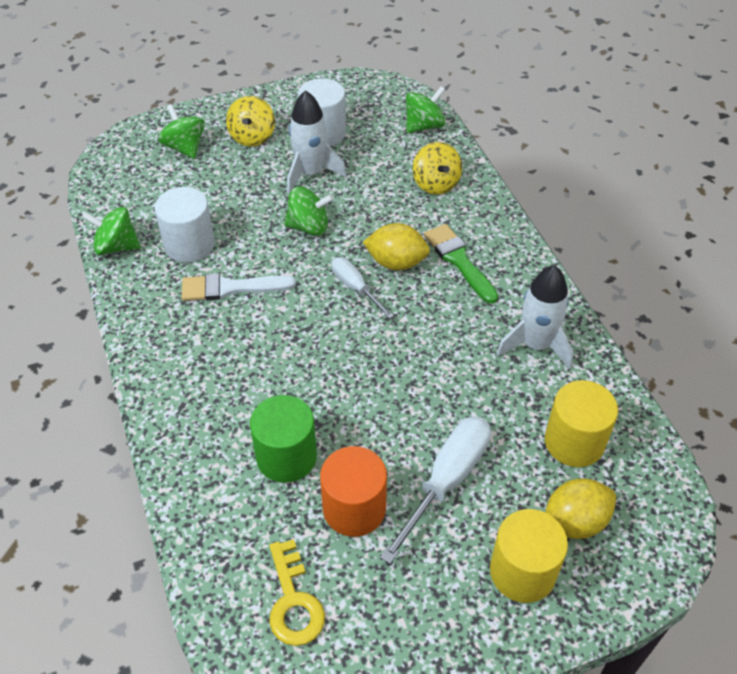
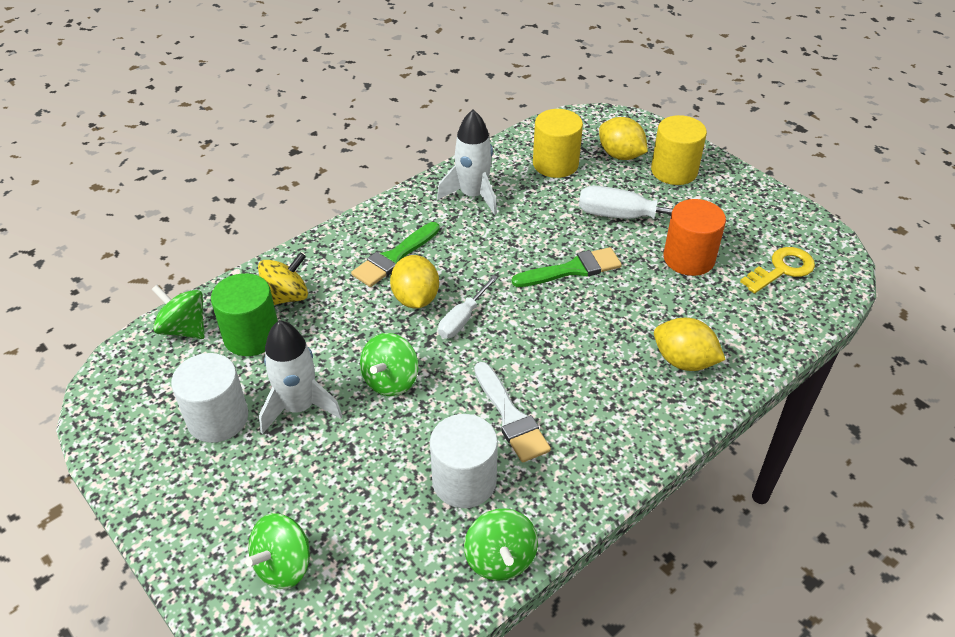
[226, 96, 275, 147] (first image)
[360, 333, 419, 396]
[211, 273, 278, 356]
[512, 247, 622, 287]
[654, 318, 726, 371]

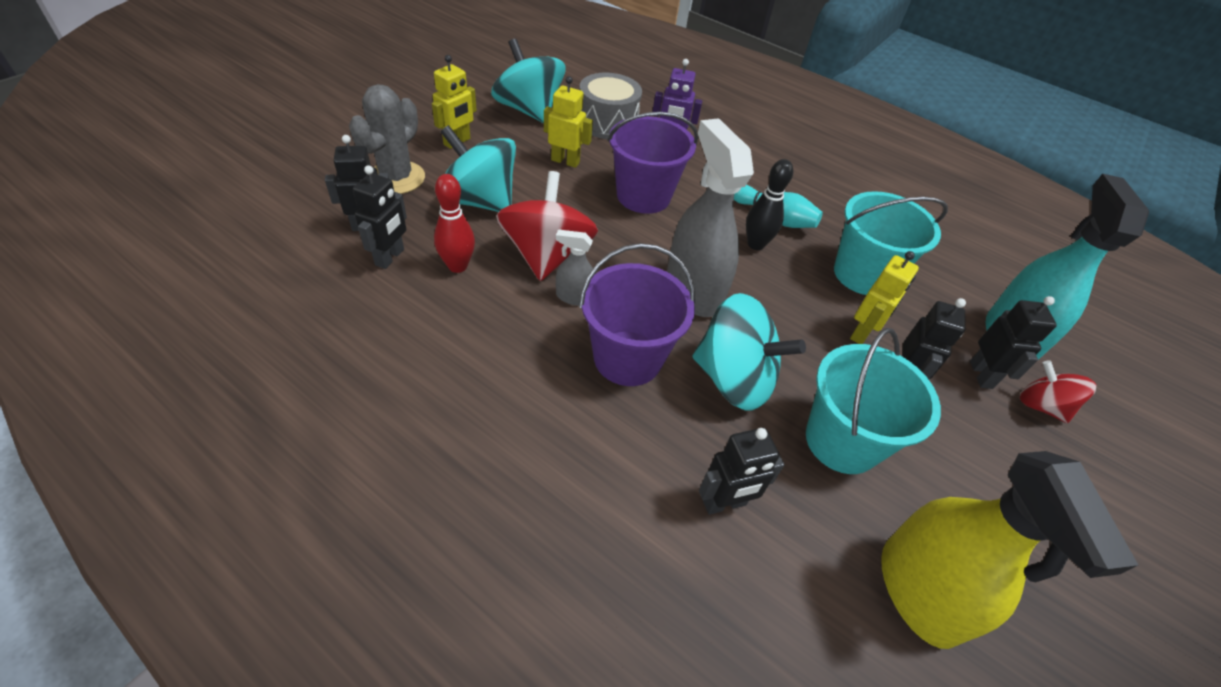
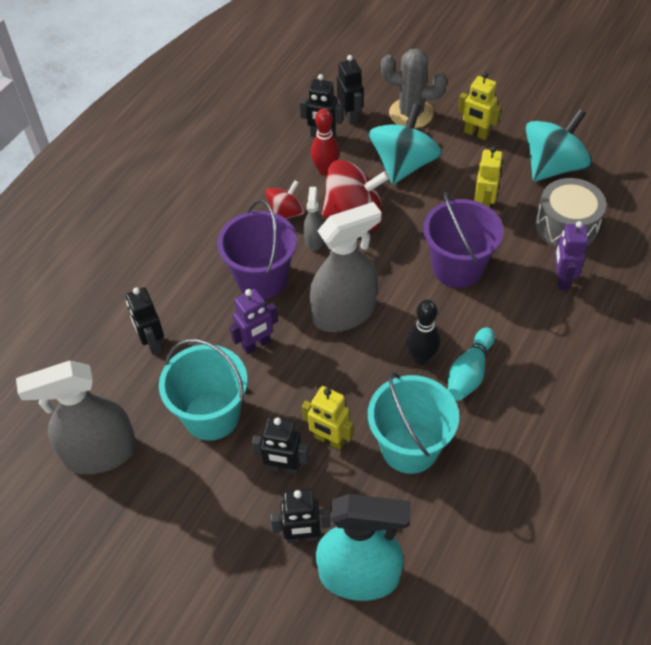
[229, 289, 278, 354]
[265, 180, 305, 219]
[16, 361, 137, 474]

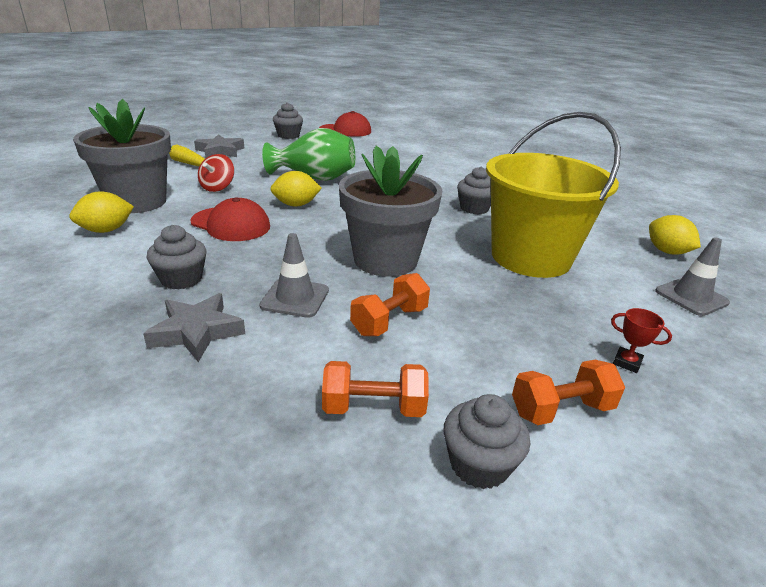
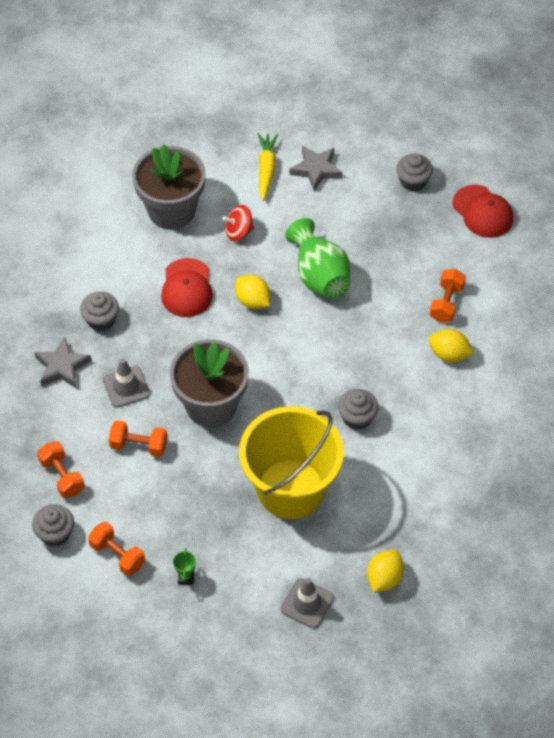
[429, 329, 474, 362]
[173, 548, 196, 585]
[429, 269, 466, 322]

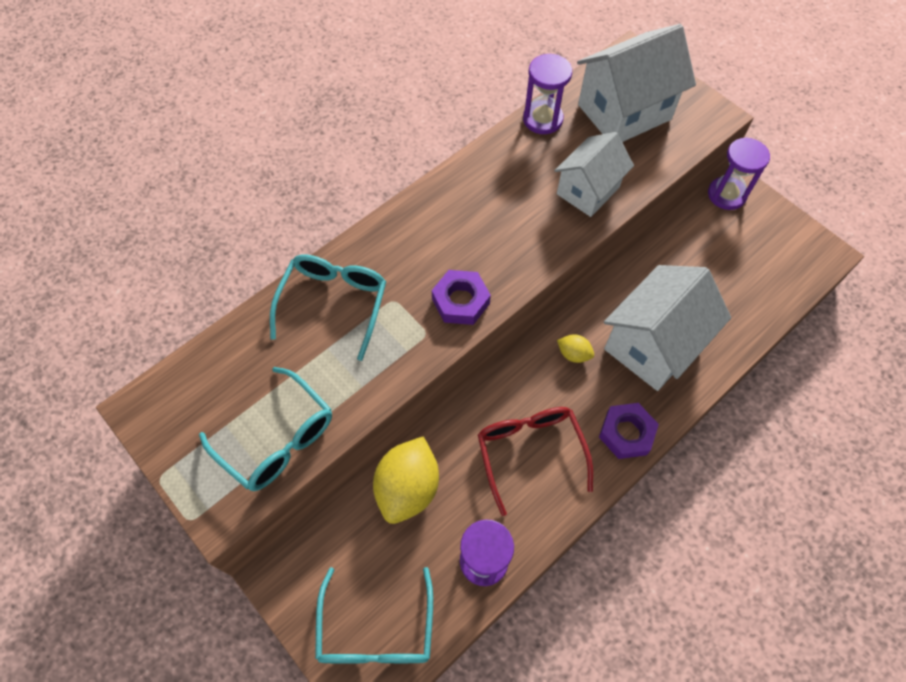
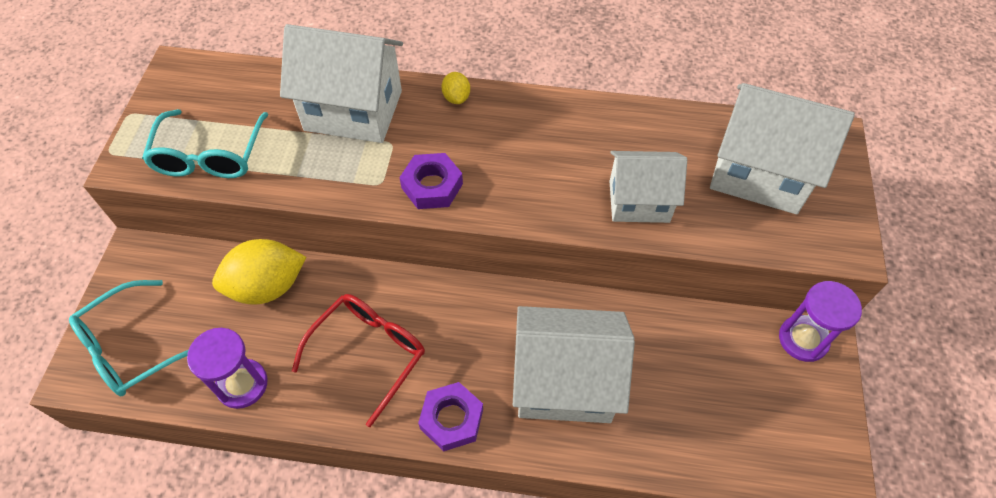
[523, 54, 572, 134] (first image)
[280, 24, 403, 143]
[441, 72, 470, 104]

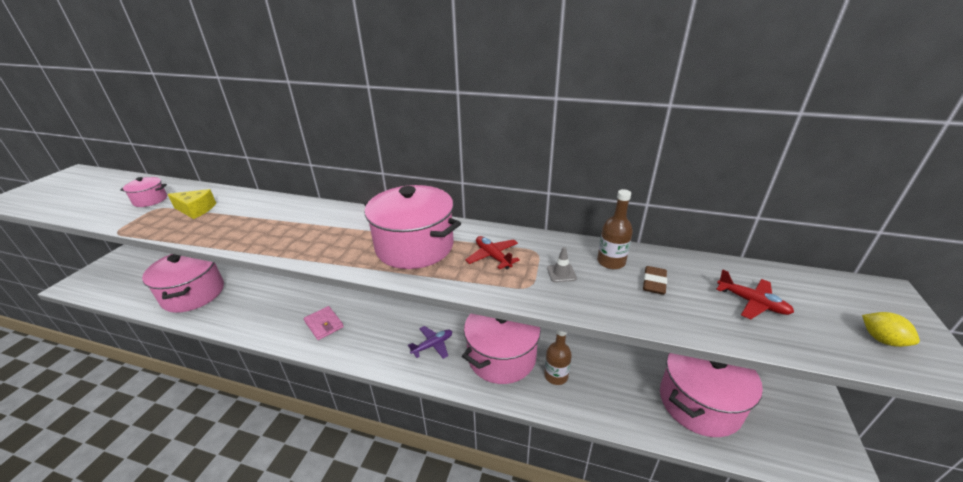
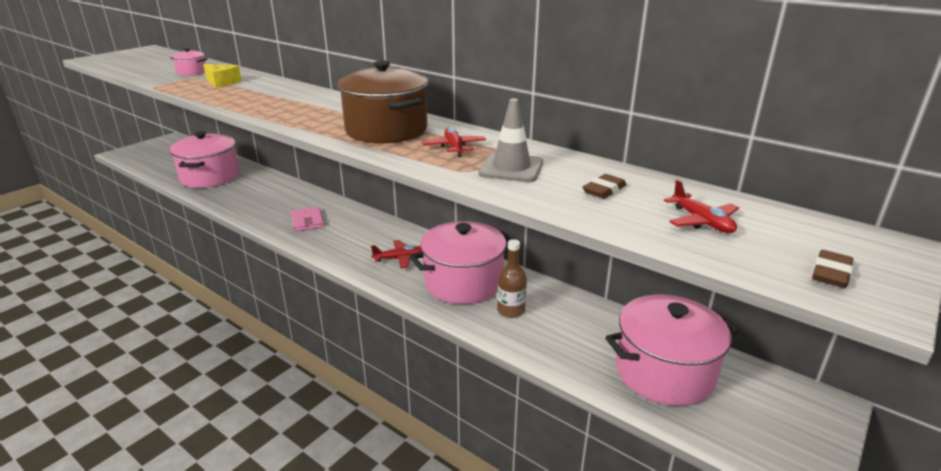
[337, 61, 428, 143]
[597, 189, 633, 269] (first image)
[479, 98, 543, 182]
[812, 250, 853, 288]
[371, 240, 422, 268]

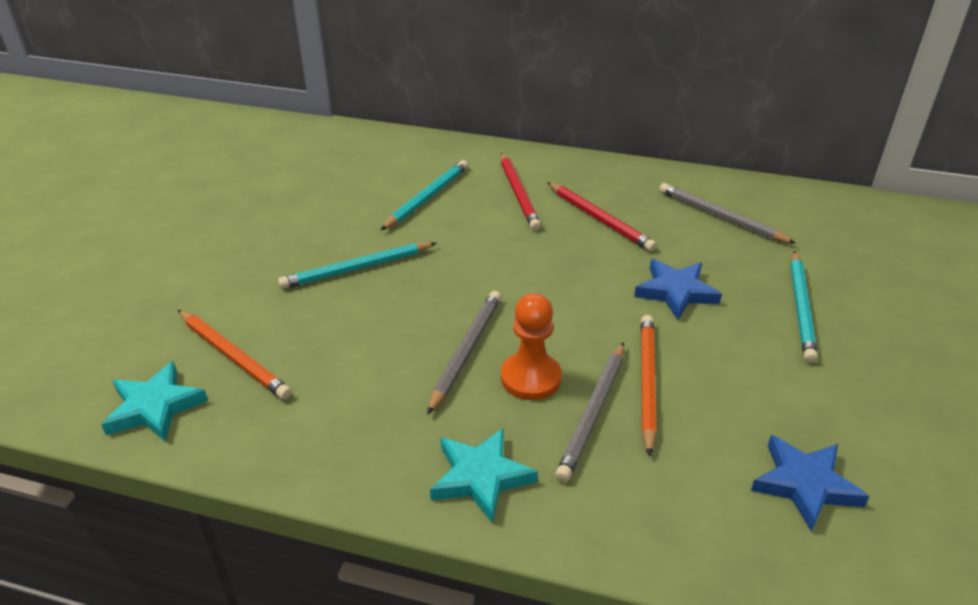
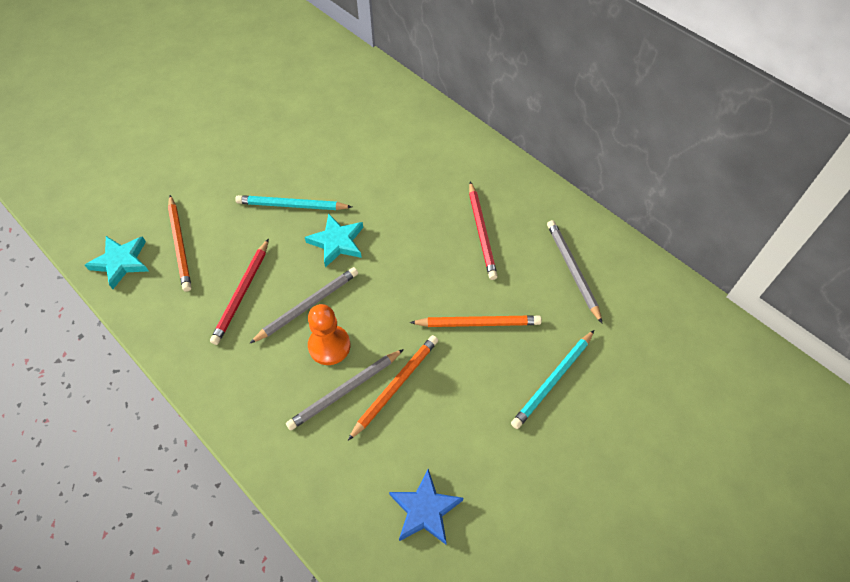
[210, 238, 269, 345]
[381, 160, 468, 230] (first image)
[410, 315, 542, 327]
[305, 213, 363, 267]

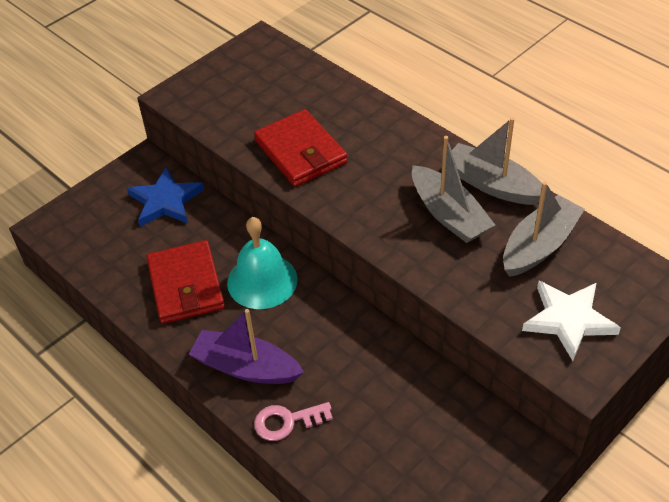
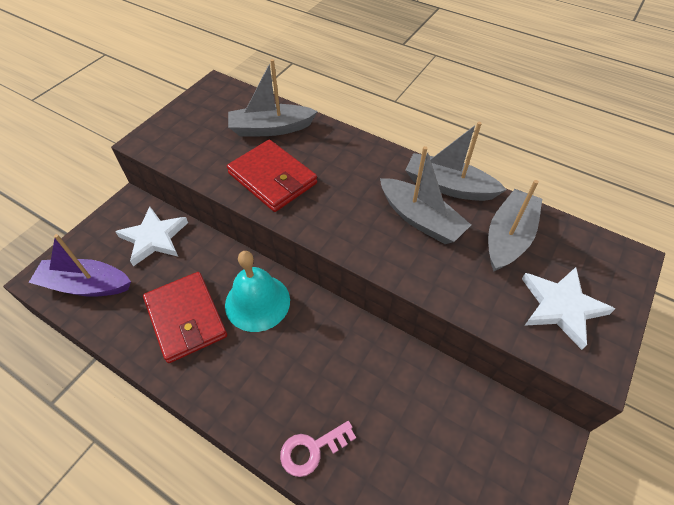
[115, 206, 188, 266]
[28, 234, 131, 297]
[228, 59, 318, 137]

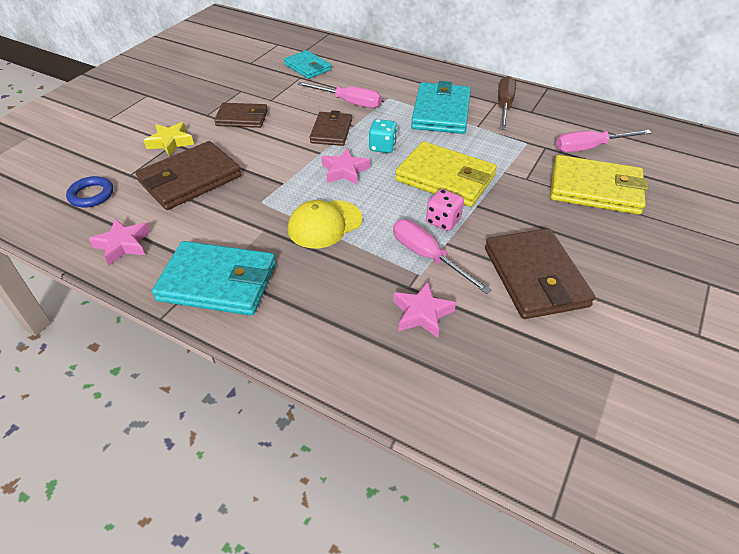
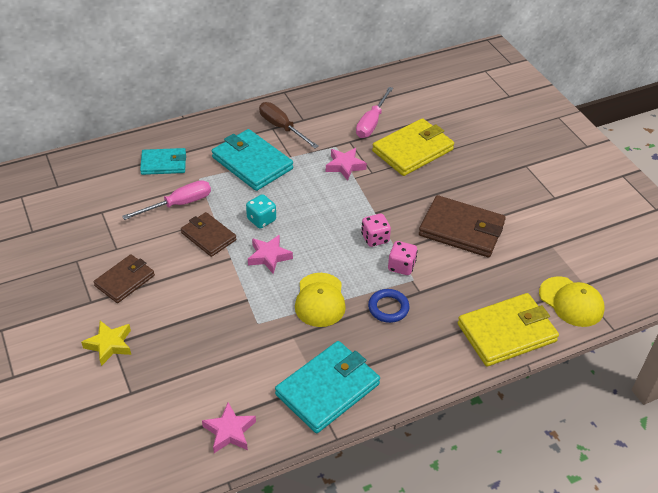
[140, 148, 186, 175]
[136, 141, 242, 210] (first image)
[458, 293, 559, 366]
[368, 289, 409, 323]
[388, 241, 418, 275]
[326, 148, 367, 181]
[539, 276, 605, 327]

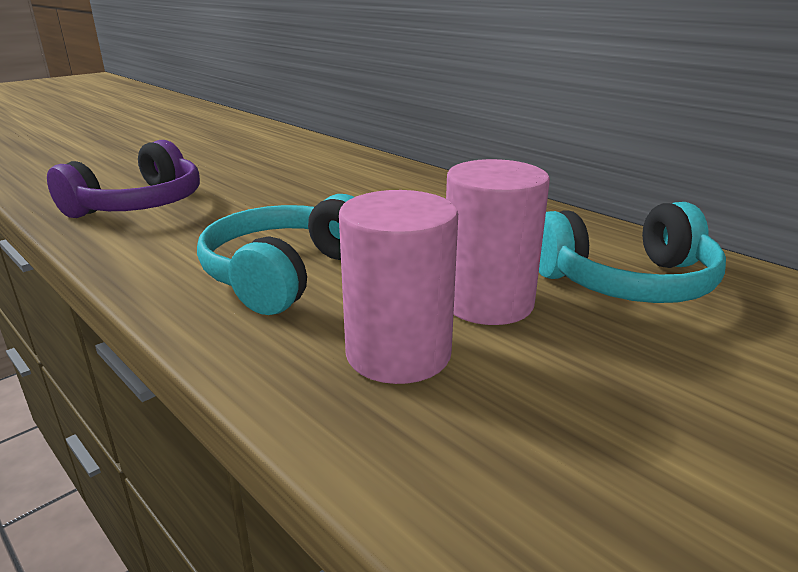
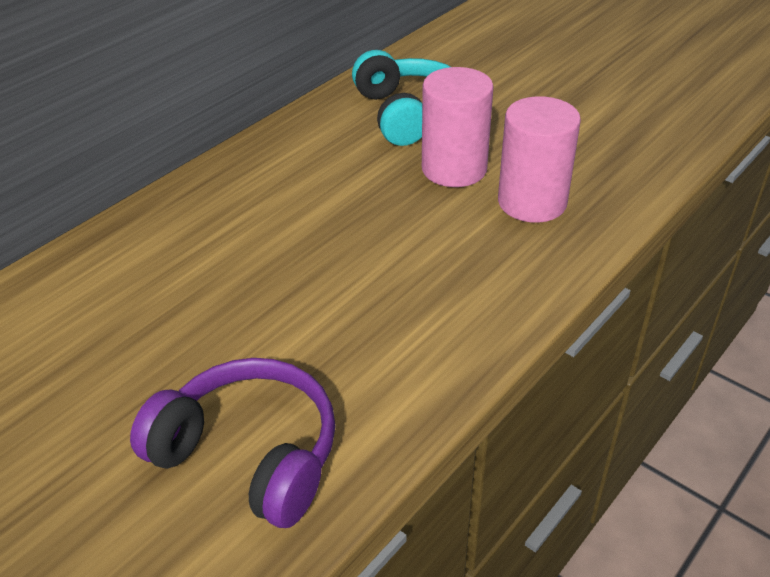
[197, 194, 354, 315] (first image)

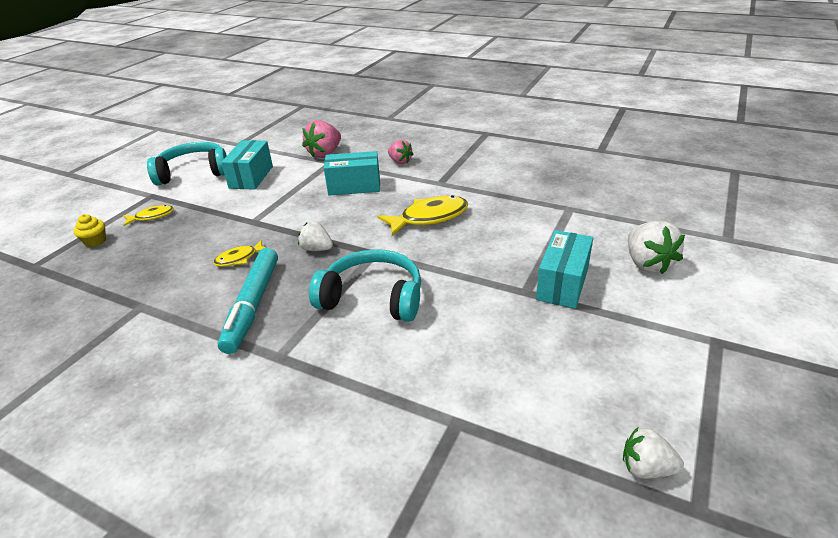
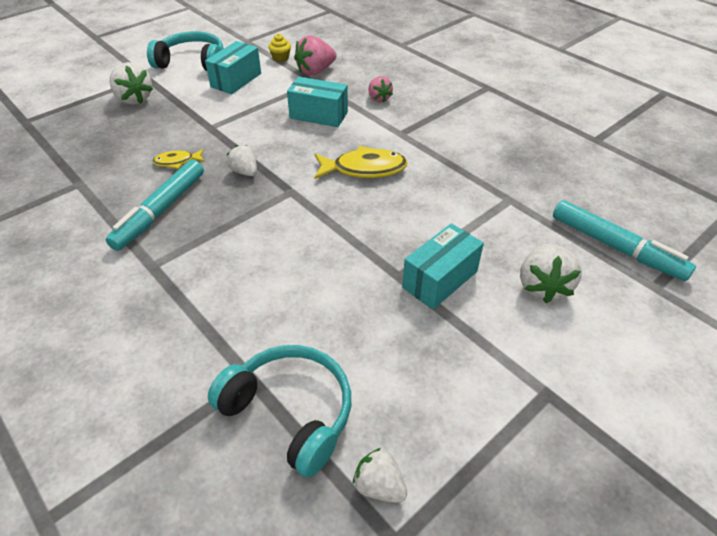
[109, 62, 153, 105]
[268, 34, 291, 62]
[208, 345, 351, 478]
[553, 200, 696, 281]

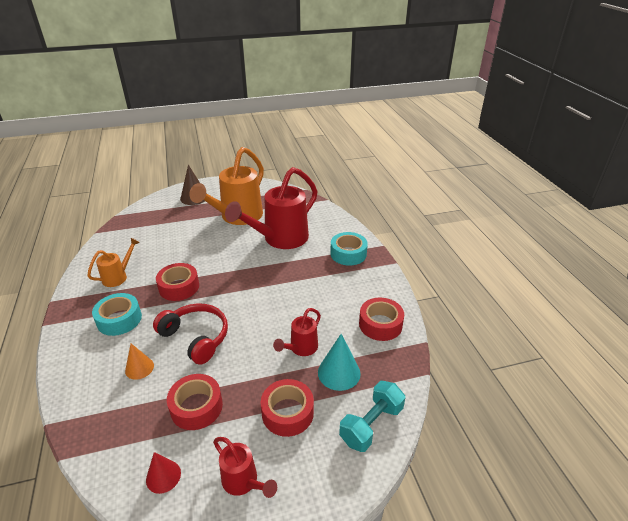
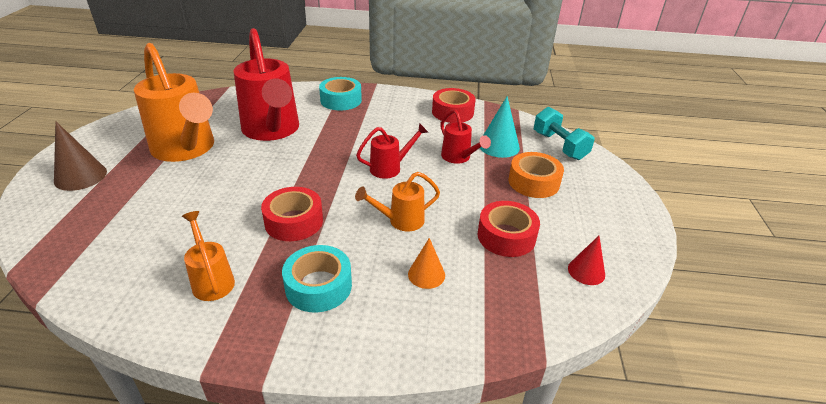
[355, 172, 440, 232]
[508, 152, 564, 198]
[356, 123, 428, 179]

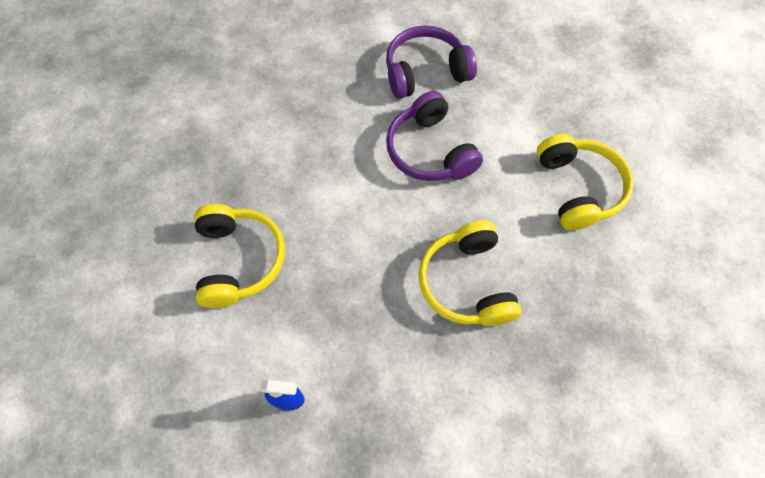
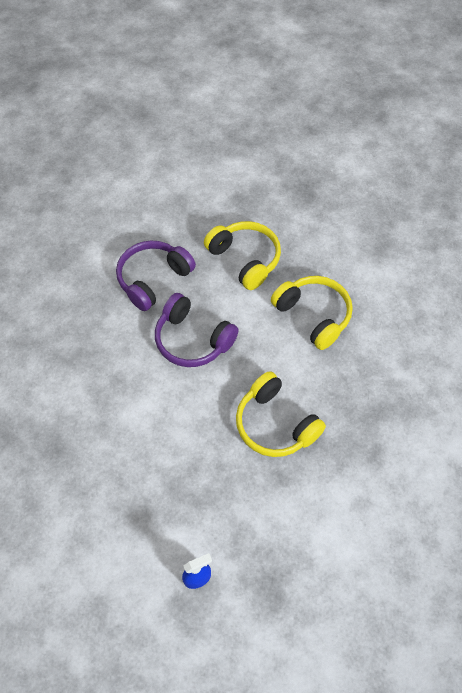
[204, 221, 281, 290]

